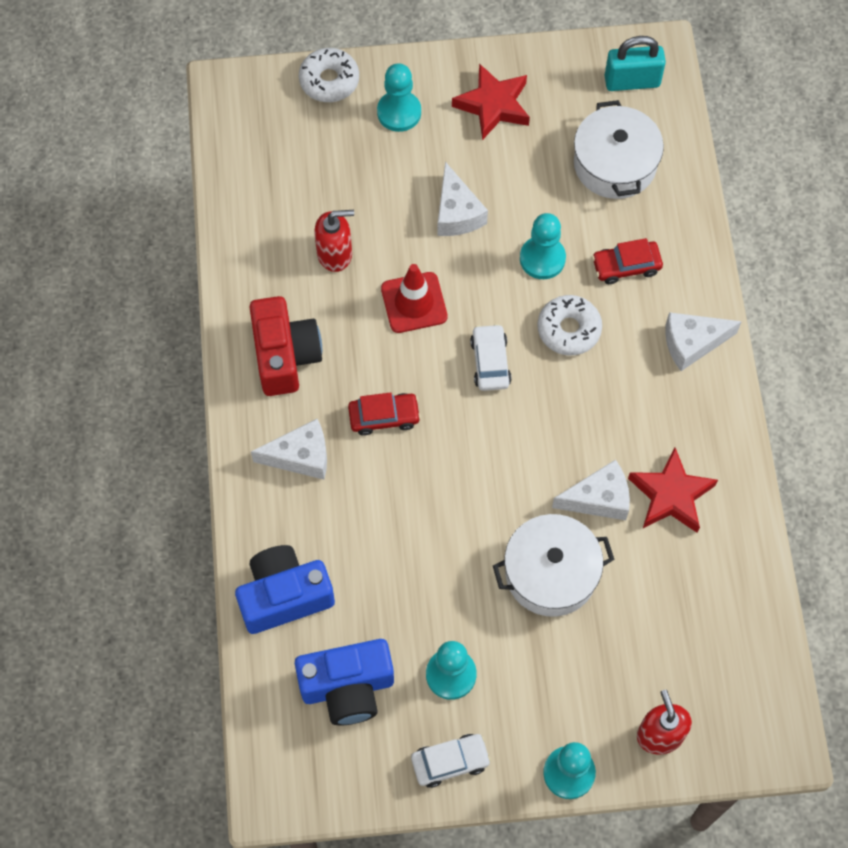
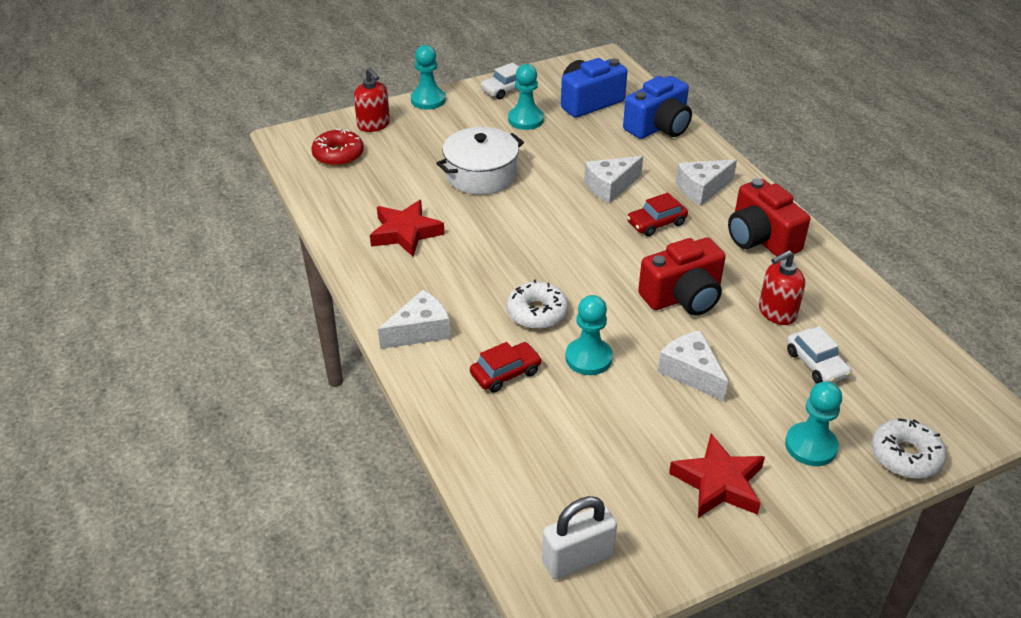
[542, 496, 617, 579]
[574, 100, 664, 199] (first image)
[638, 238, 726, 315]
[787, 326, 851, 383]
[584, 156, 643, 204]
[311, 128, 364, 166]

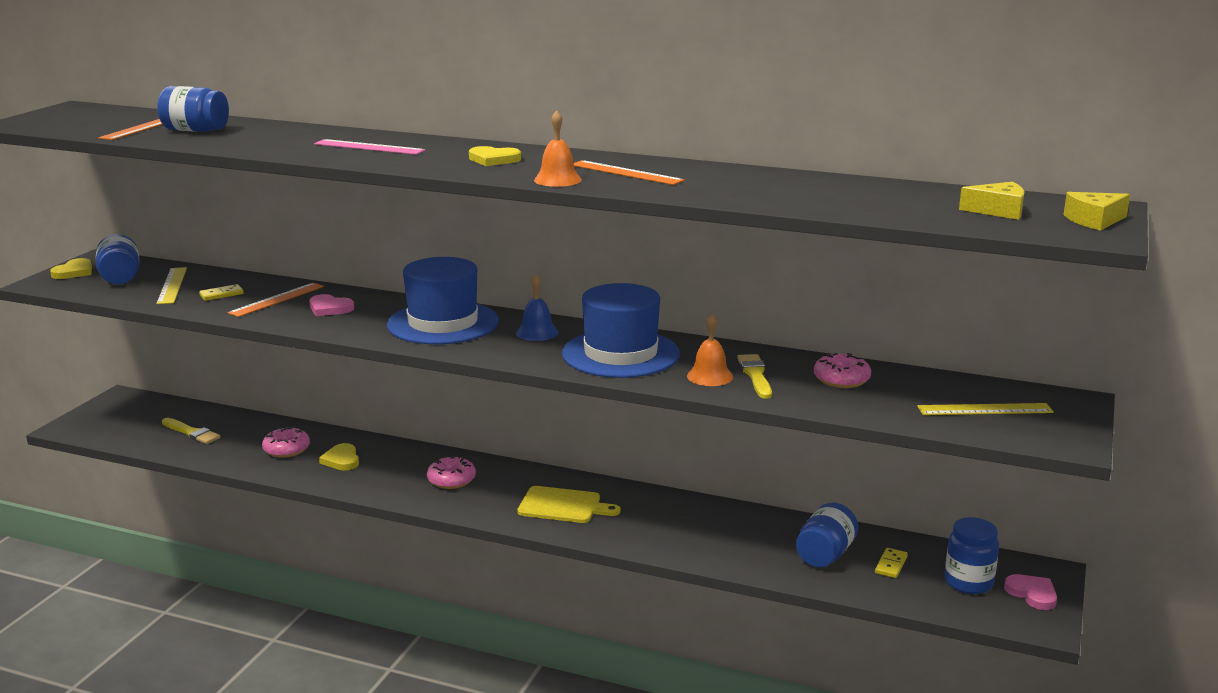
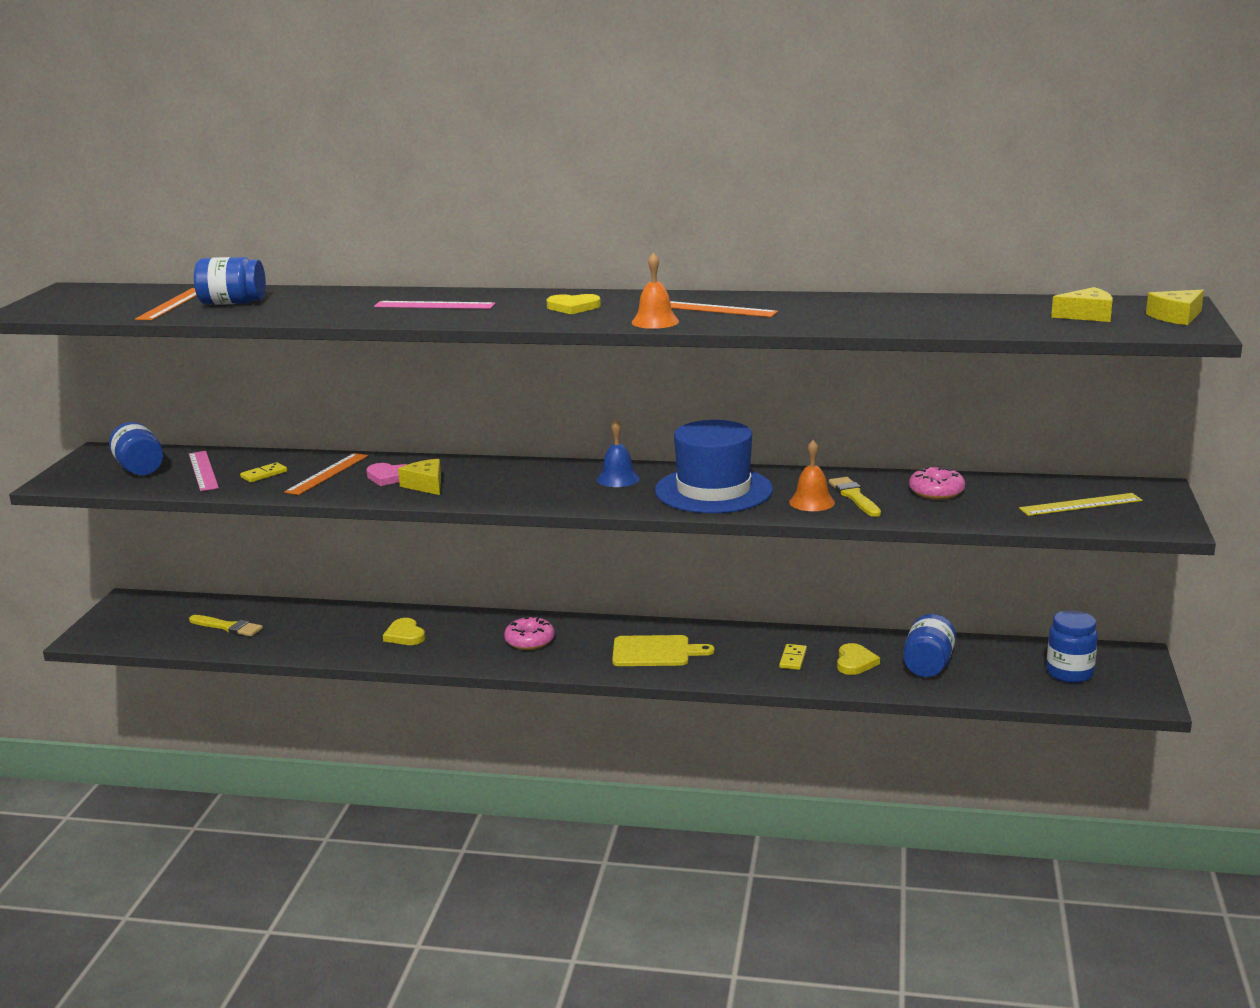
[387, 257, 499, 344] (first image)
[837, 643, 880, 675]
[189, 451, 219, 491]
[262, 427, 310, 458] (first image)
[779, 644, 807, 670]
[1004, 574, 1057, 610] (first image)
[398, 459, 441, 495]

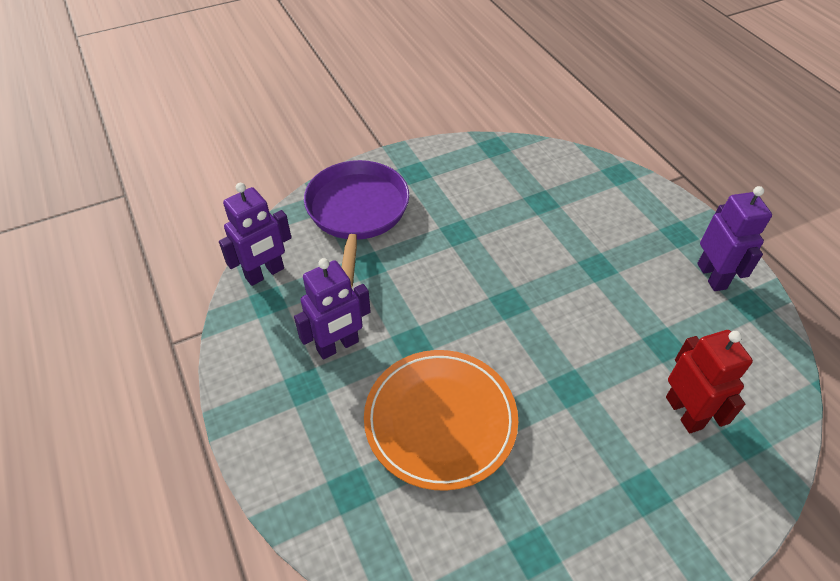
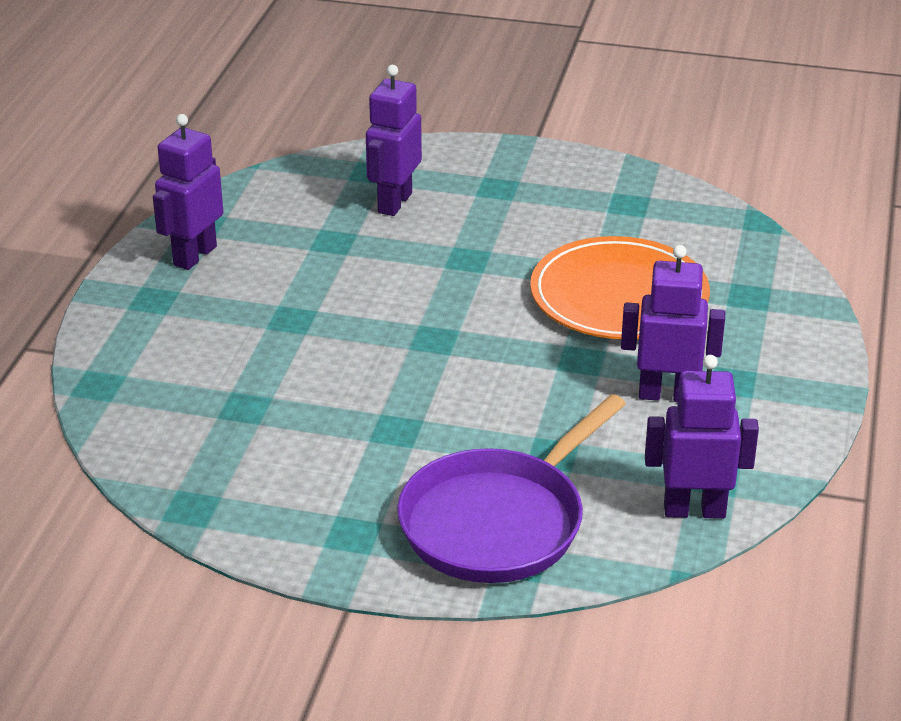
[366, 65, 422, 216]

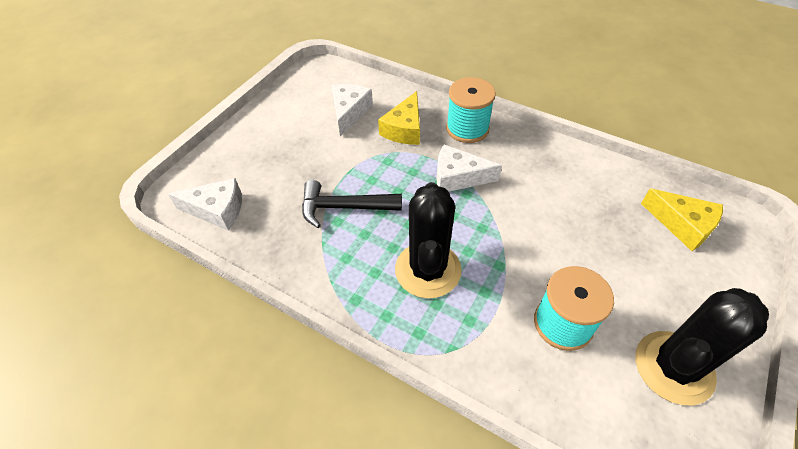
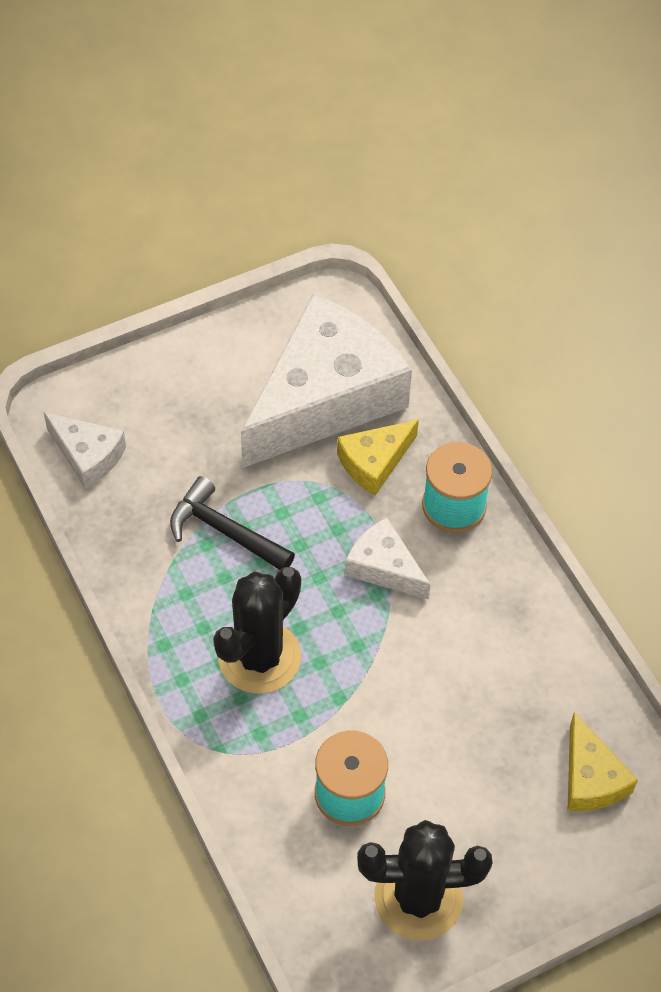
[241, 294, 412, 468]

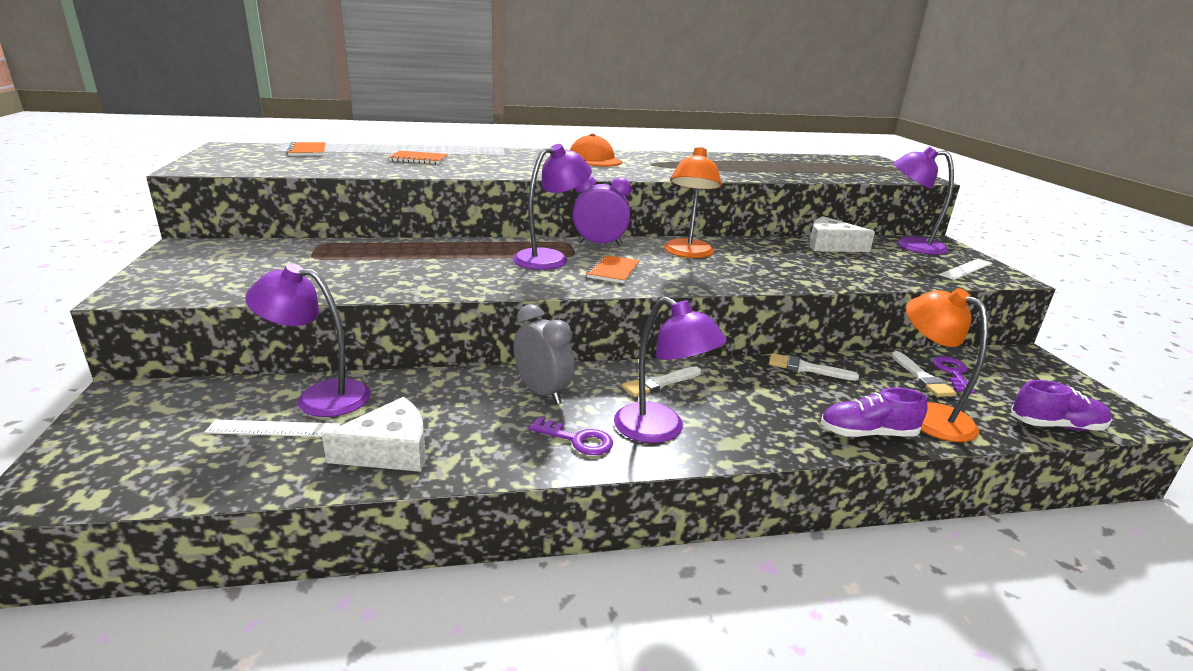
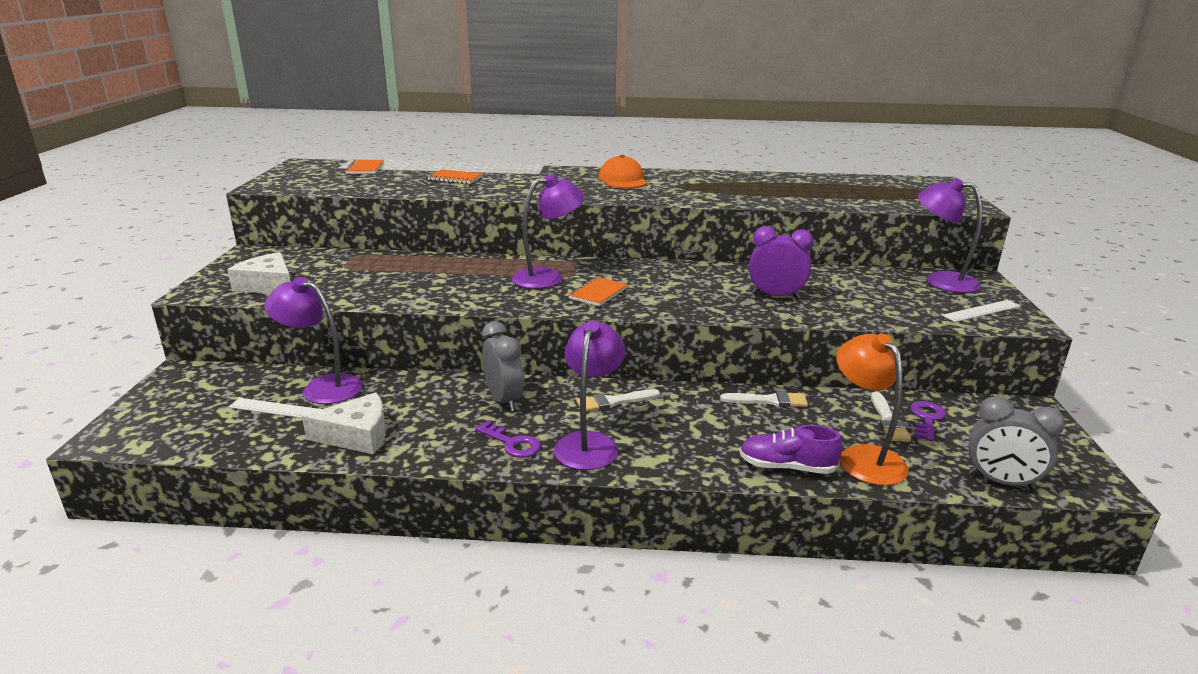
[664, 147, 722, 258] (first image)
[749, 226, 814, 299]
[227, 252, 290, 294]
[554, 321, 626, 470]
[720, 391, 808, 407]
[969, 397, 1065, 490]

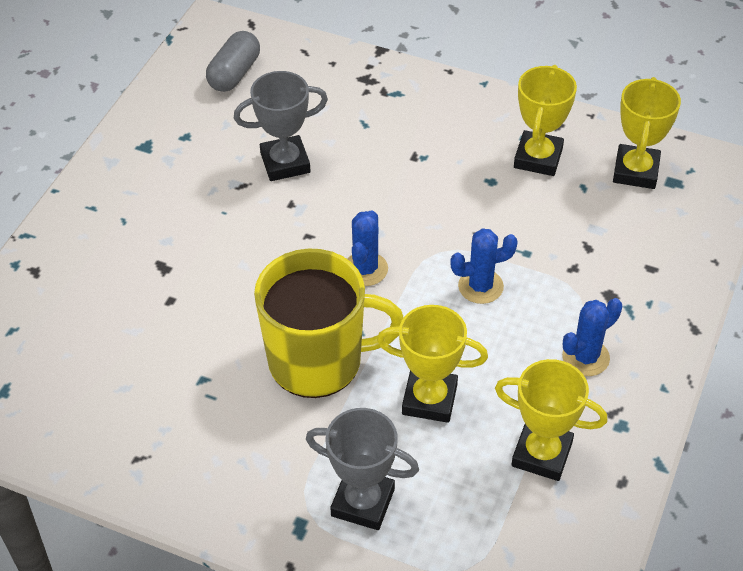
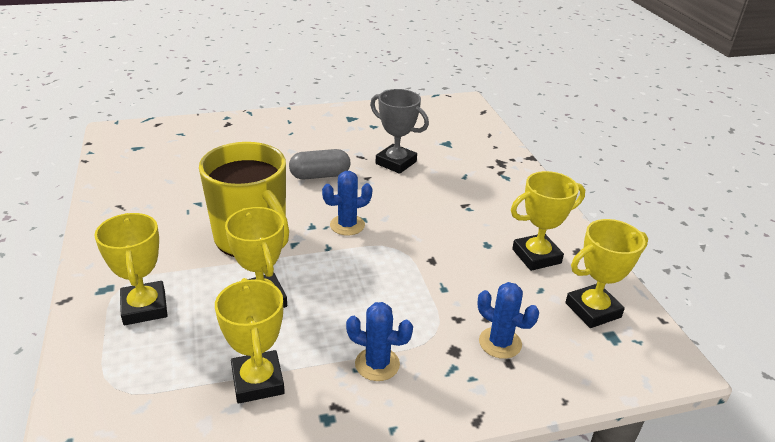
[289, 149, 350, 179]
[477, 282, 539, 359]
[94, 213, 168, 325]

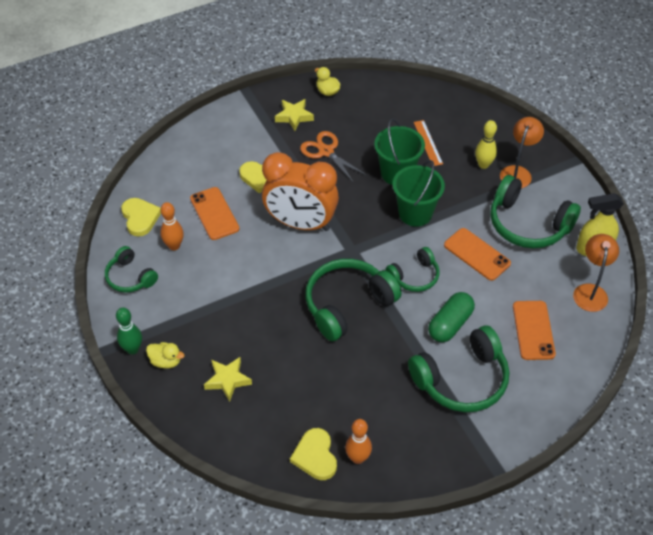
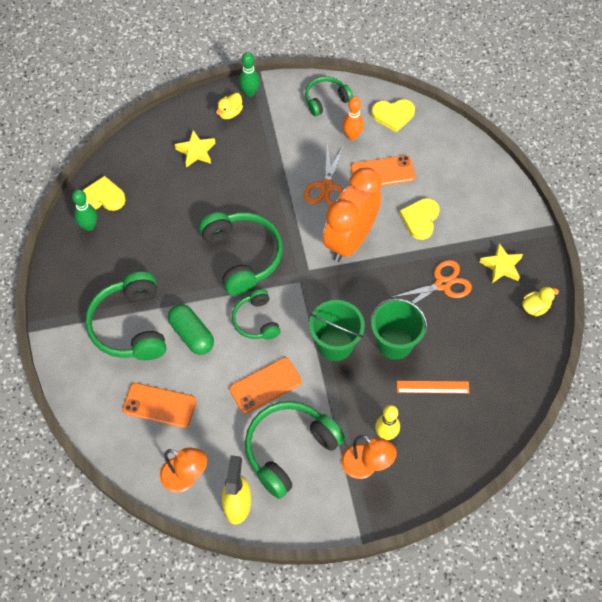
[72, 189, 97, 231]
[304, 143, 344, 206]

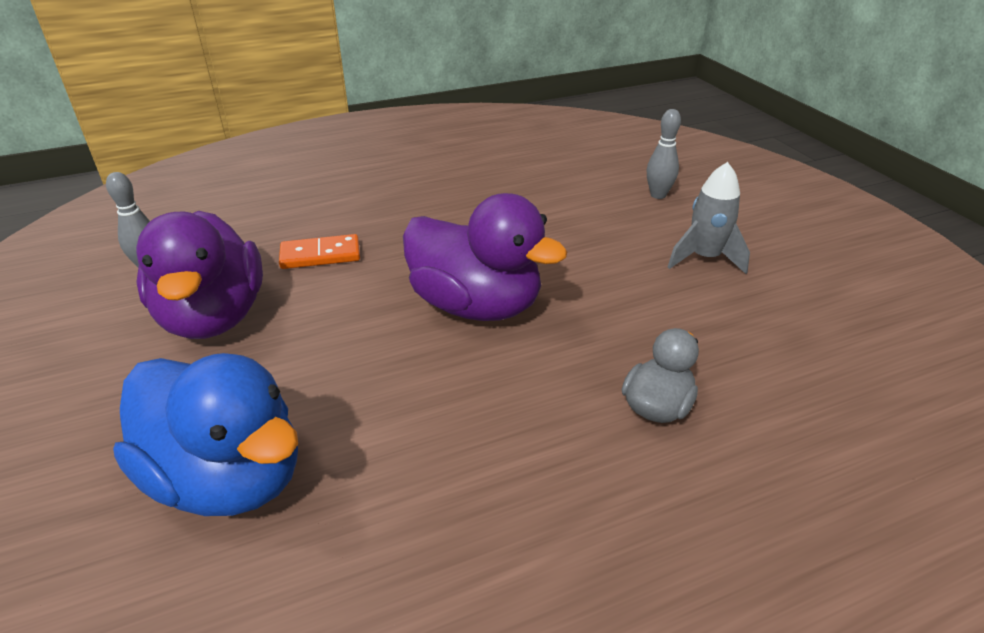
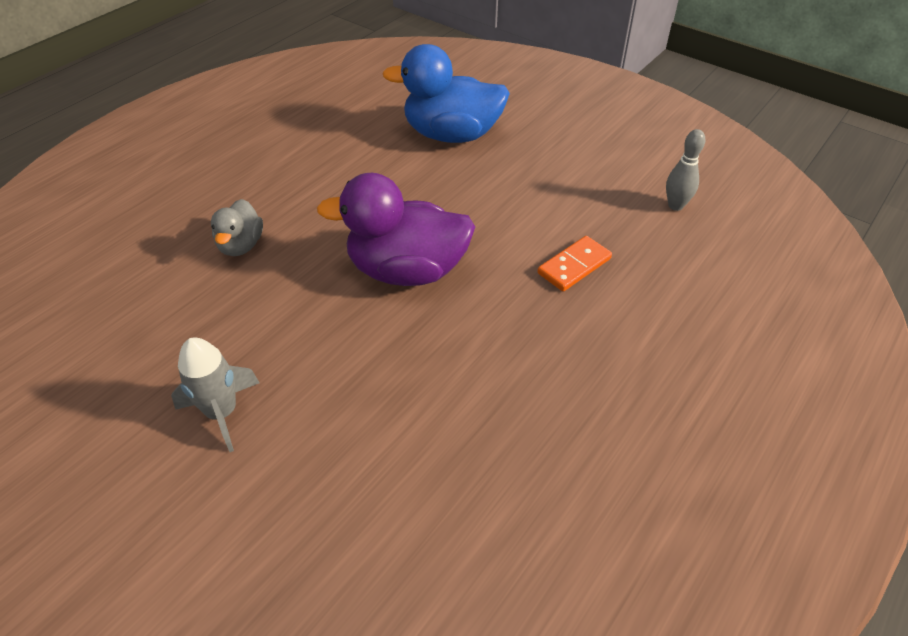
[647, 109, 681, 199] (first image)
[136, 211, 263, 339] (first image)

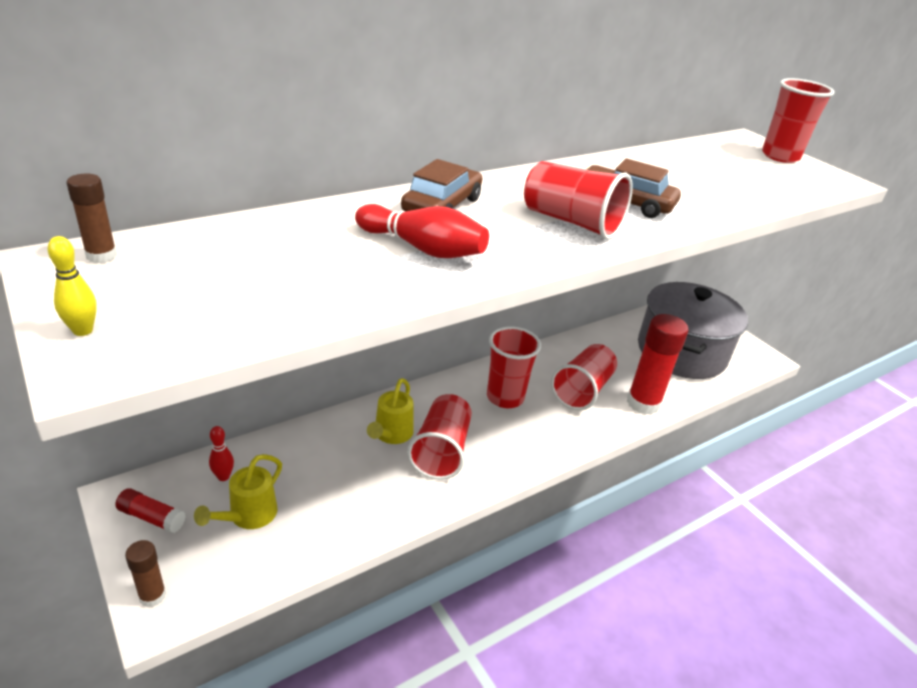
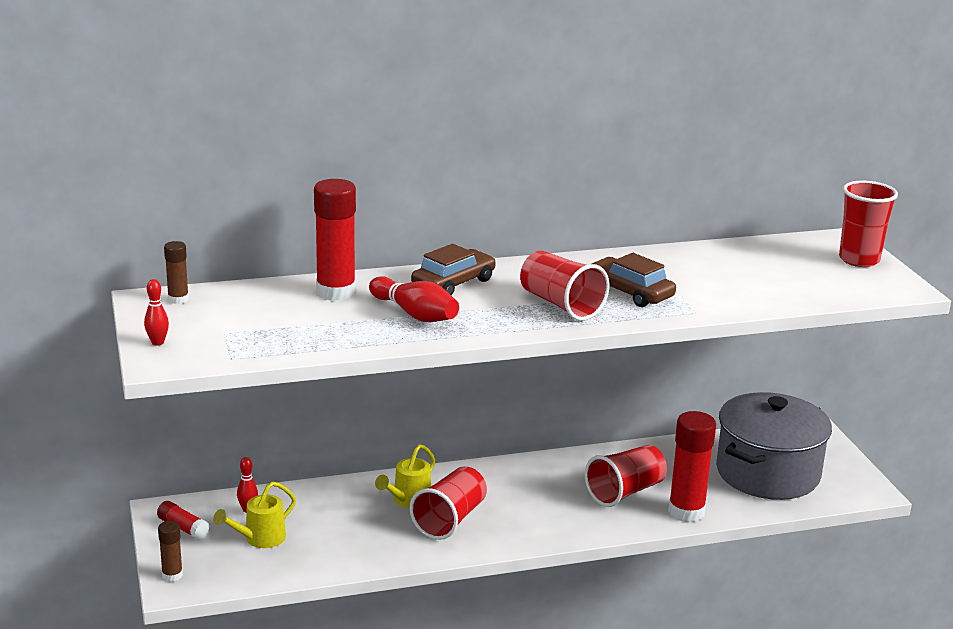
[144, 279, 169, 346]
[487, 326, 541, 408] (first image)
[314, 179, 356, 301]

